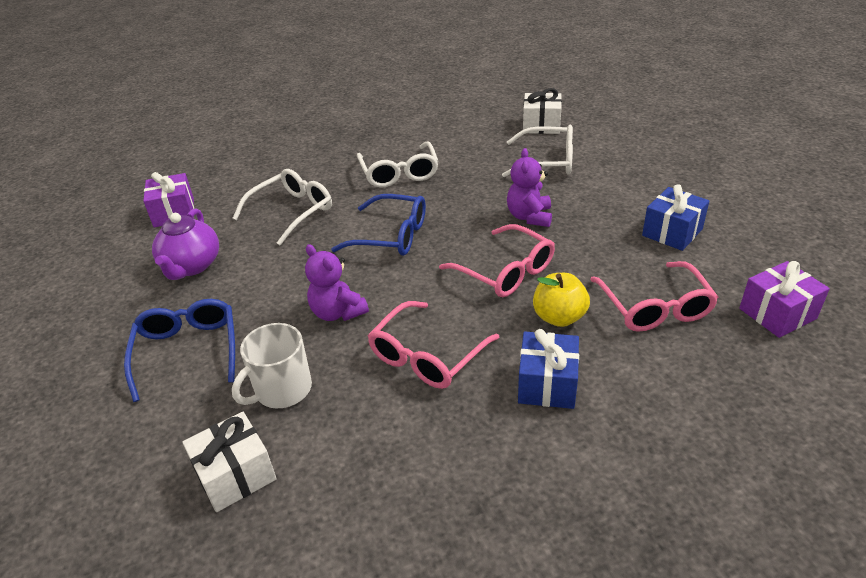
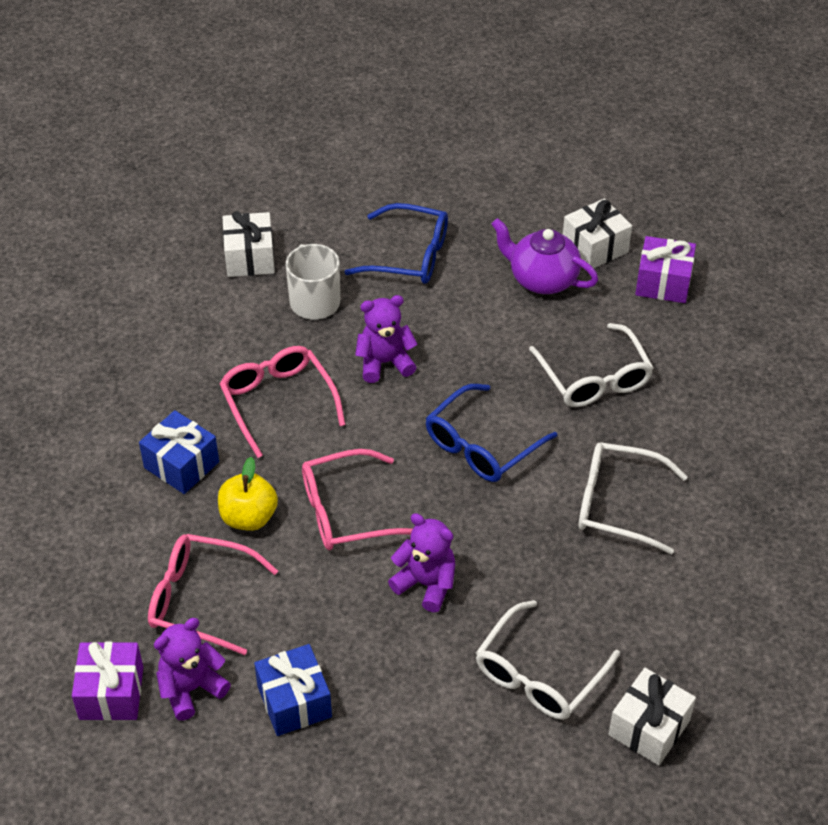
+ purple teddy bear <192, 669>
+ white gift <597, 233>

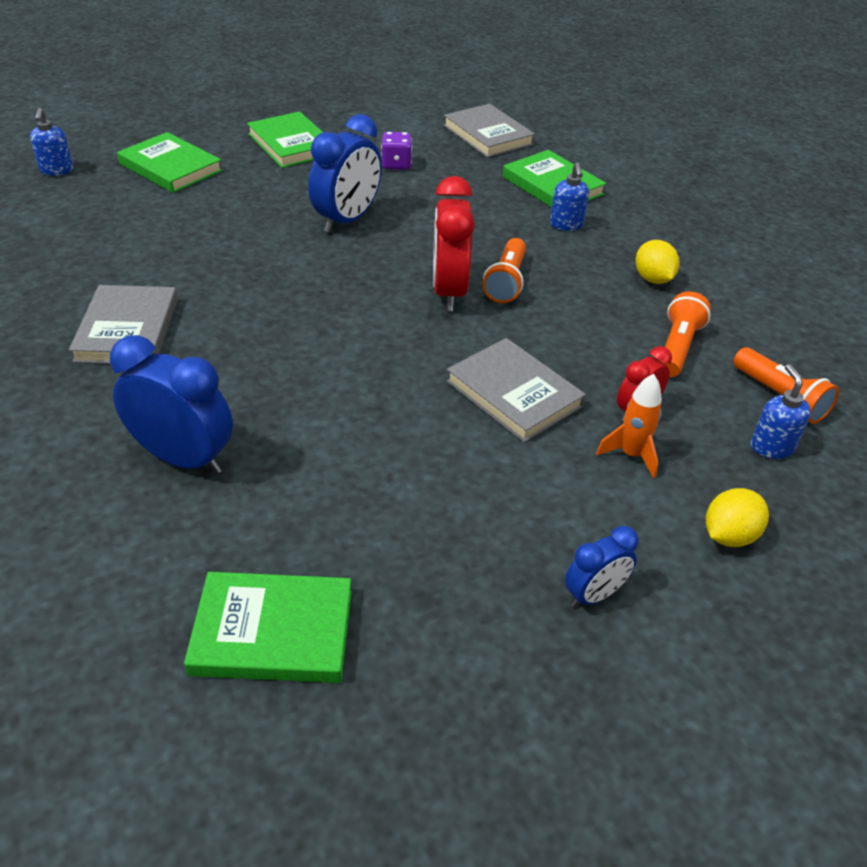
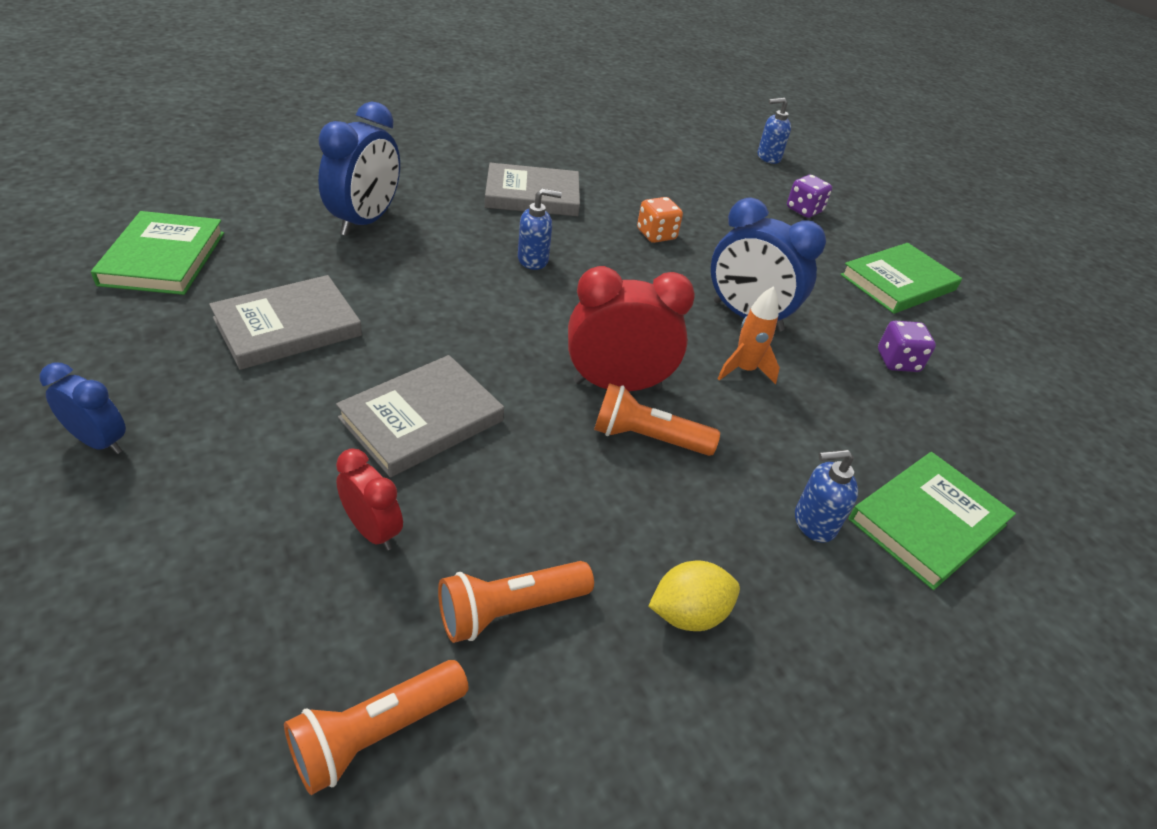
~ green book <170, 162> to purple dice <809, 196>
~ grey book <489, 131> to <285, 322>
~ blue clock <601, 567> = <82, 408> 150 degrees clockwise
~ orange rocket <629, 426> to <749, 335>
~ orange flashlight <685, 334> = <516, 602> 135 degrees clockwise
- yellow lemon <737, 517>
~ blue soap dispenser <781, 411> to <540, 229>
+ orange dice <660, 220>

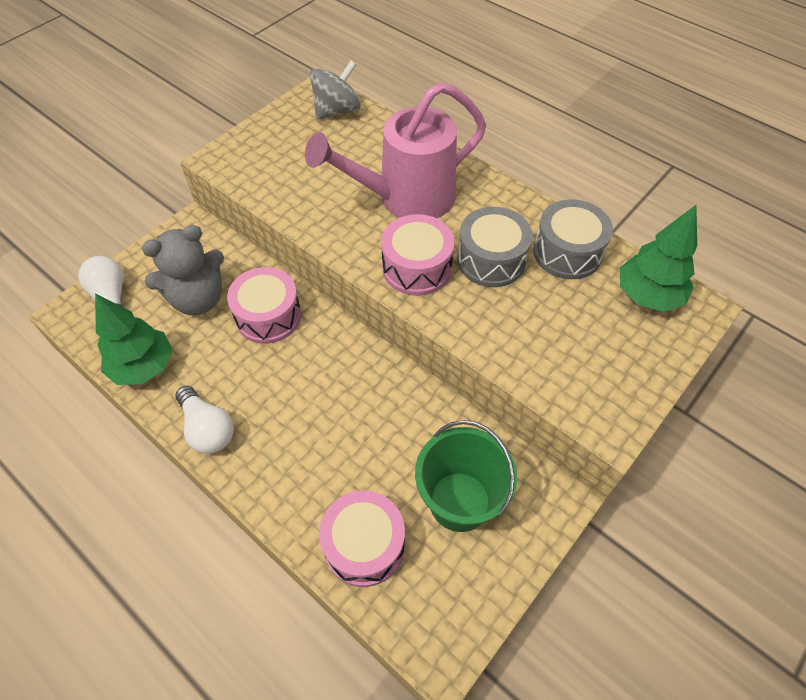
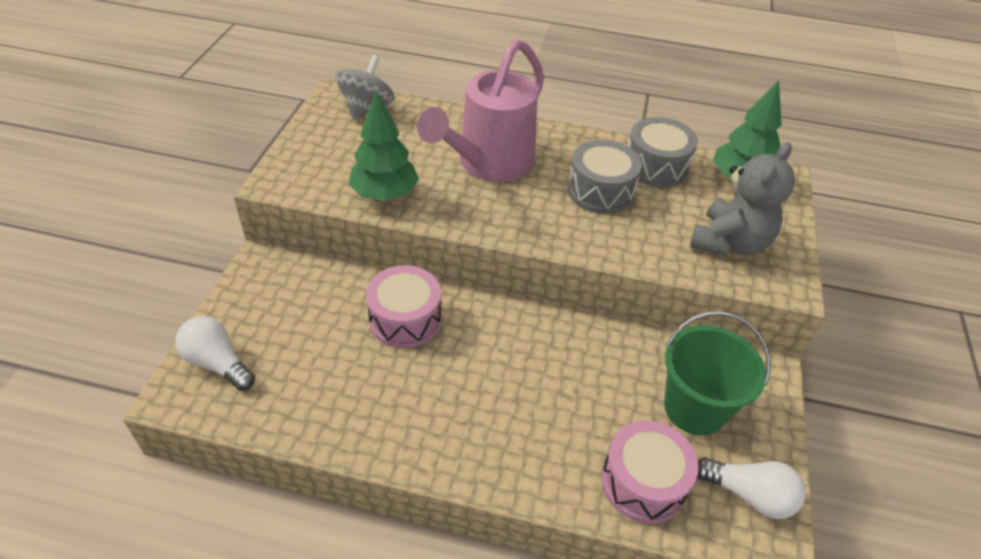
~ green tree <133, 339> to <384, 145>
~ grey teddy bear <183, 270> to <742, 199>
~ white light bulb <204, 420> to <752, 488>
- pink drum <417, 255>

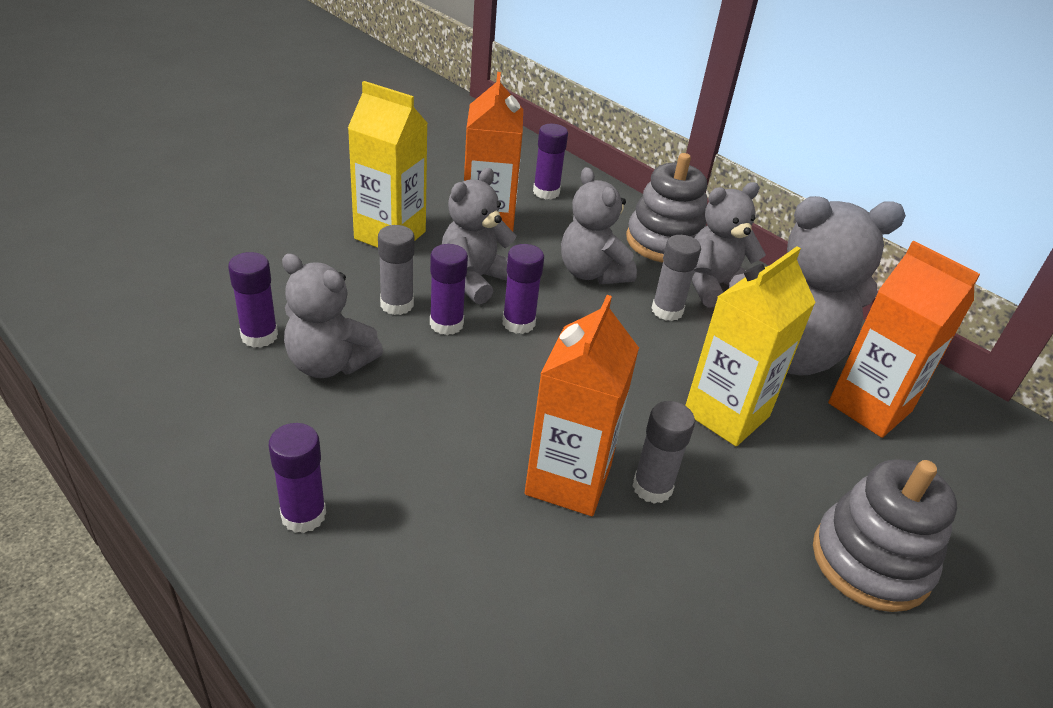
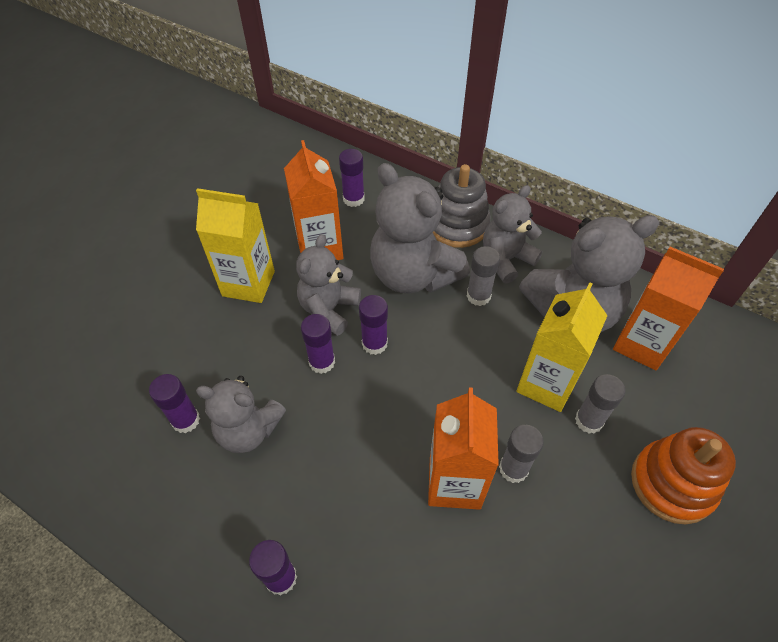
~ grey glue stick <396, 270> to <600, 404>
~ grey teddy bear <599, 225> = <420, 228> x1.58
~ grey stacking toy <885, 535> to orange stacking toy <683, 476>

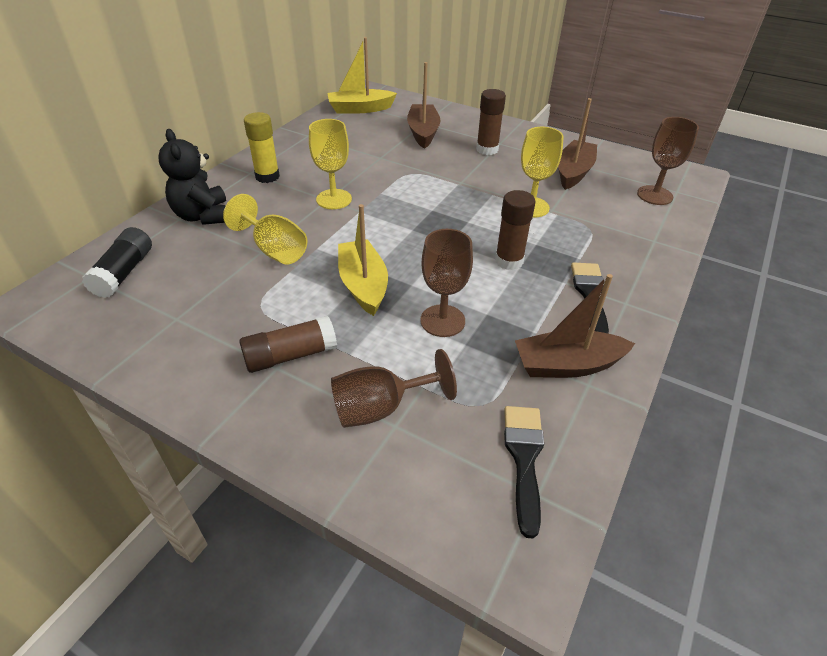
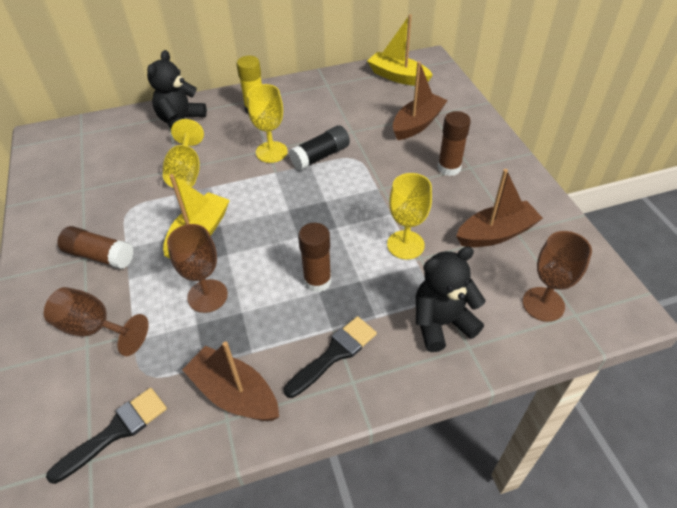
~ black glue stick <117, 262> to <319, 147>
+ black teddy bear <450, 299>

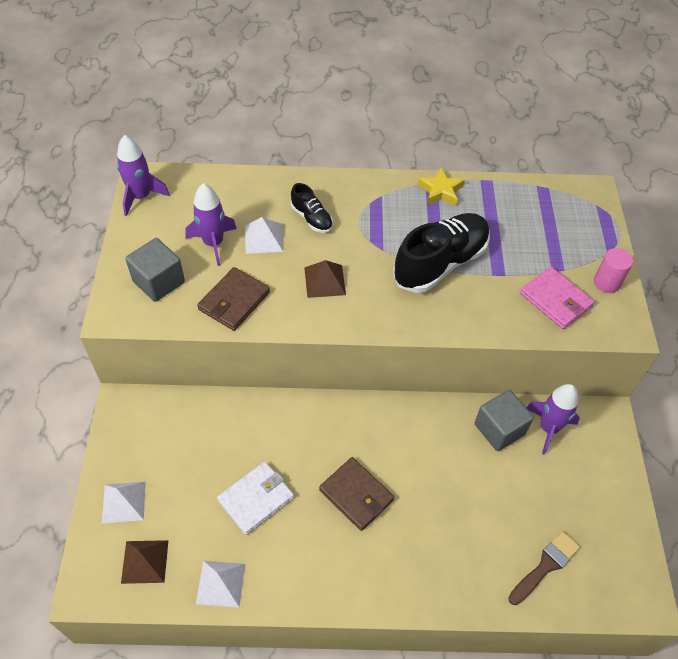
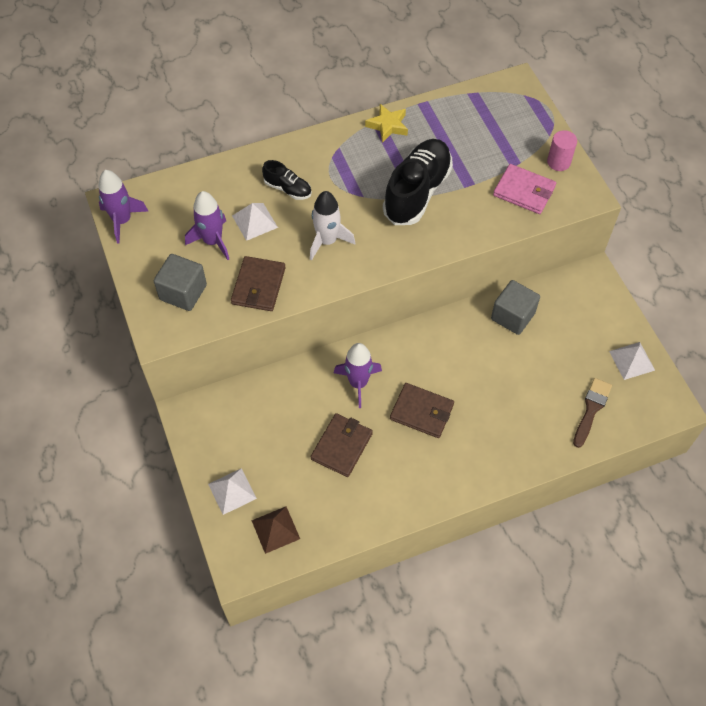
~ white pyramid <220, 584> to <632, 361>
~ white wallet <255, 498> to brown wallet <342, 445>
~ brown pyramid <325, 279> to white rocket <332, 226>
~ purple rocket <553, 419> to <358, 375>

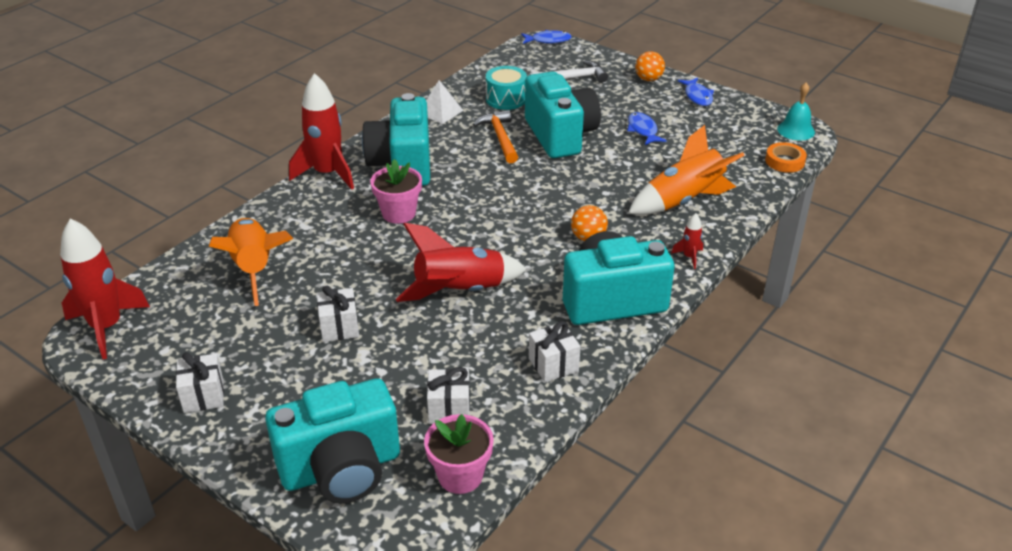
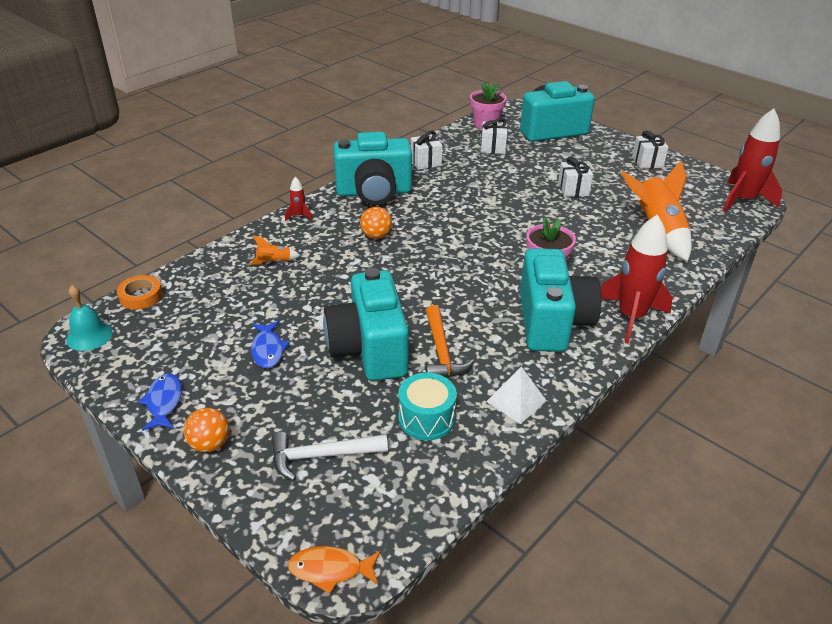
- red rocket <461, 262>
~ blue fish <546, 37> to orange fish <334, 570>
~ orange rocket <686, 170> = <275, 250> x0.44

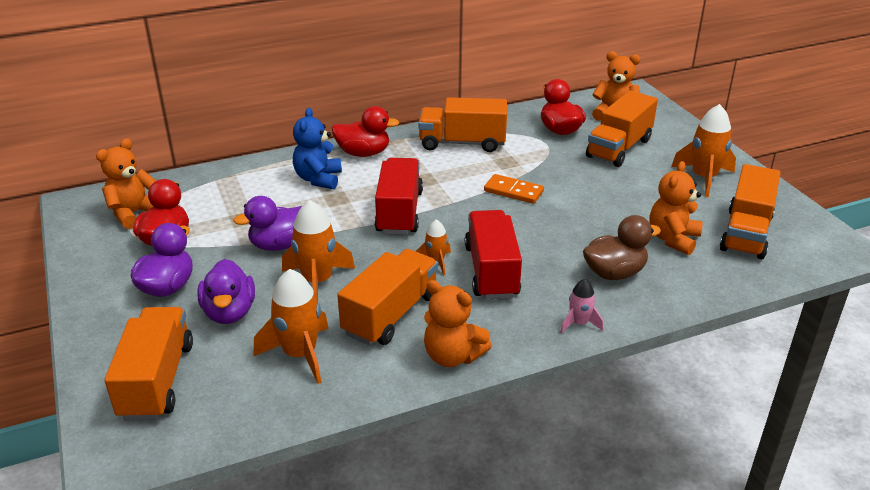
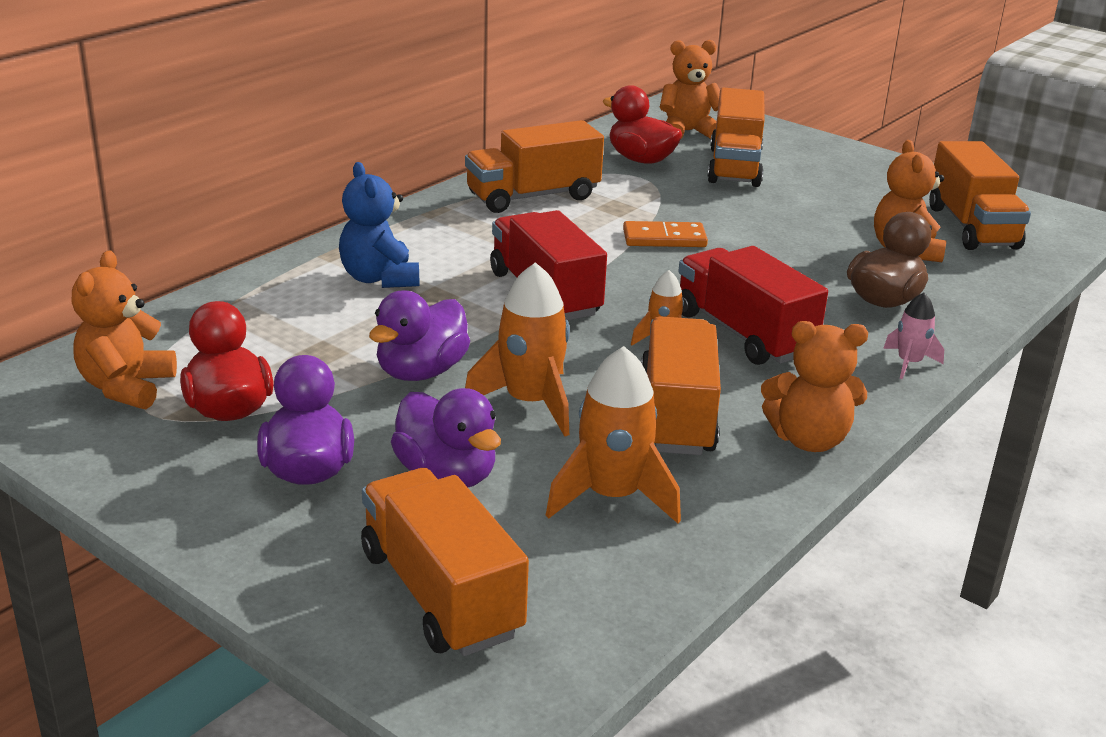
- red duck <365, 131>
- orange rocket <703, 150>

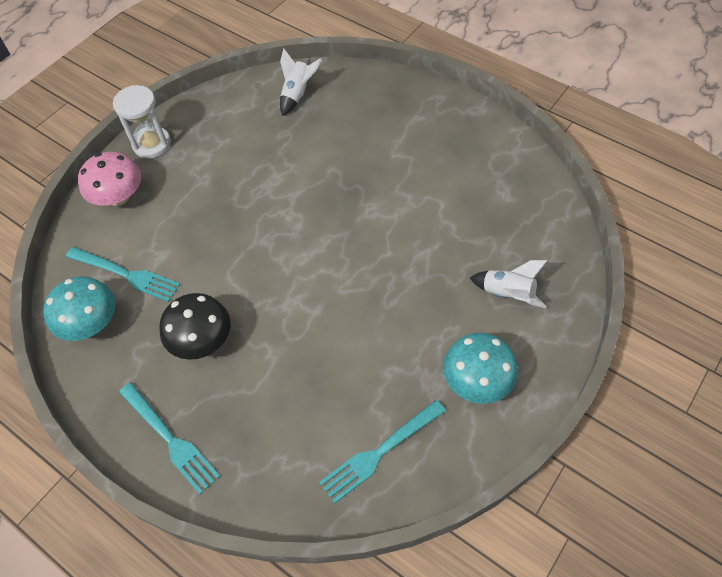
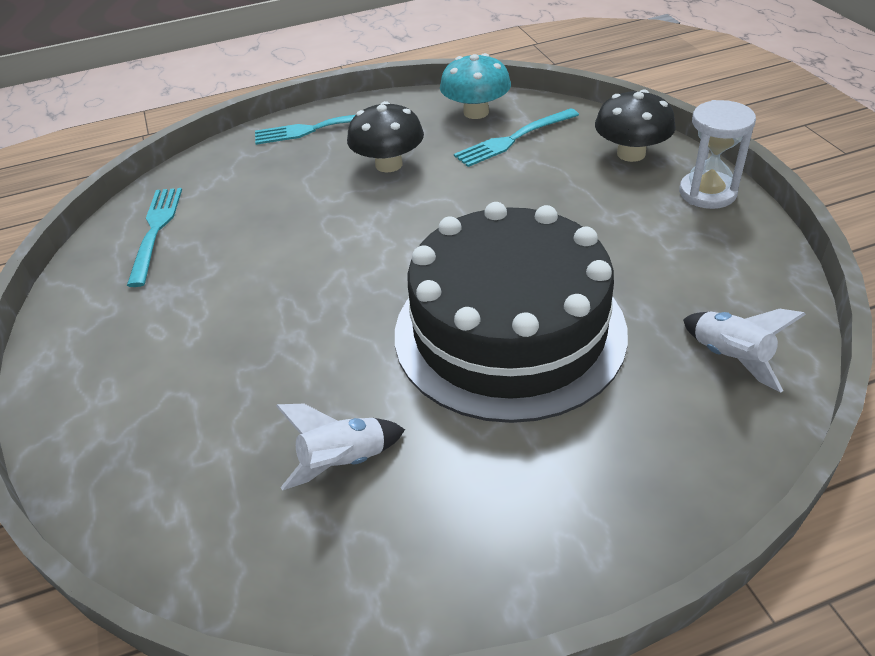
~ pink mushroom <109, 179> to black mushroom <635, 125>
- turquoise mushroom <480, 368>
~ white rocket <508, 284> to <340, 447>
+ black cake <511, 312>

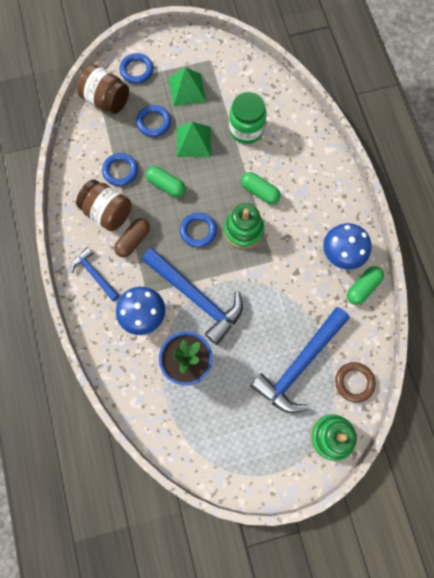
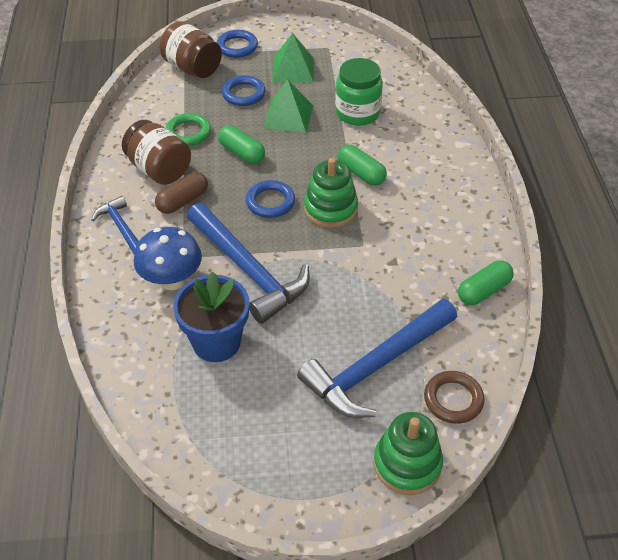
~ blue ring <120, 169> to green ring <188, 129>
- blue mushroom <347, 246>

